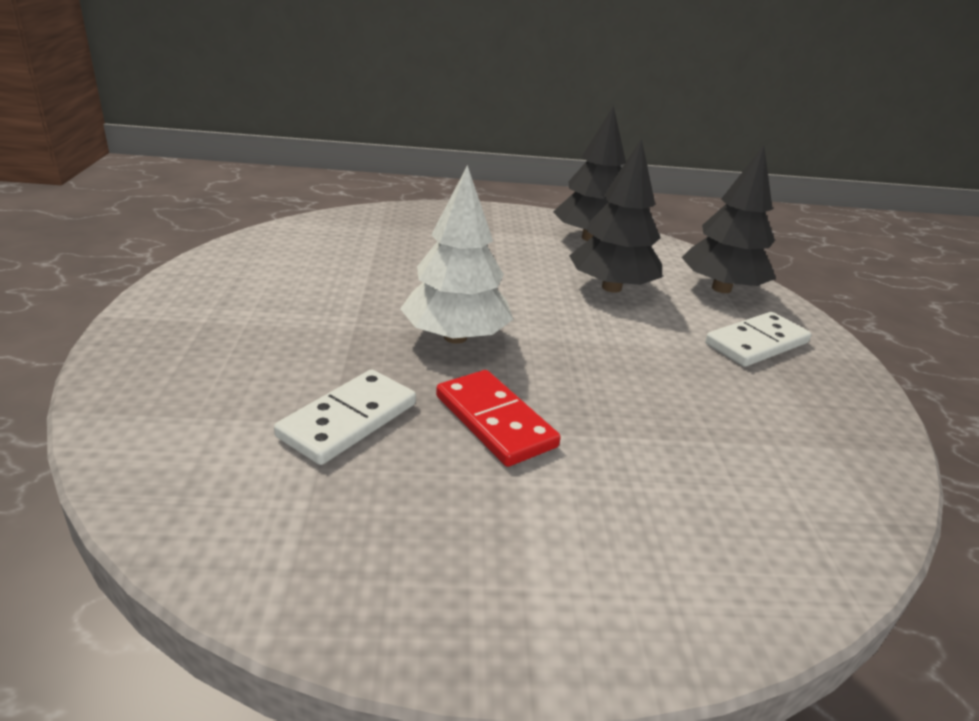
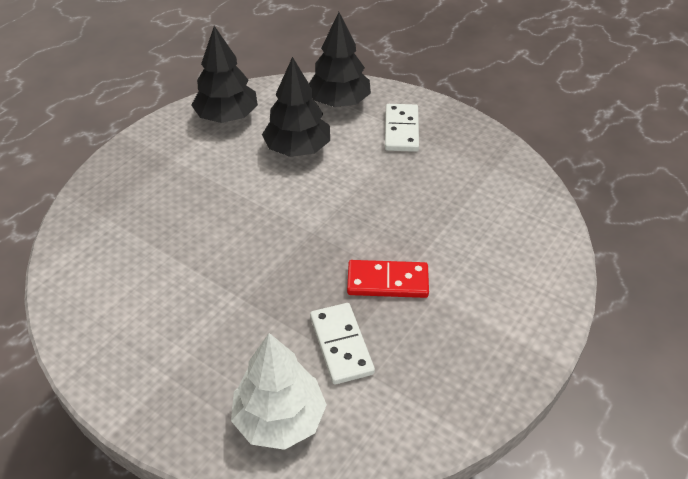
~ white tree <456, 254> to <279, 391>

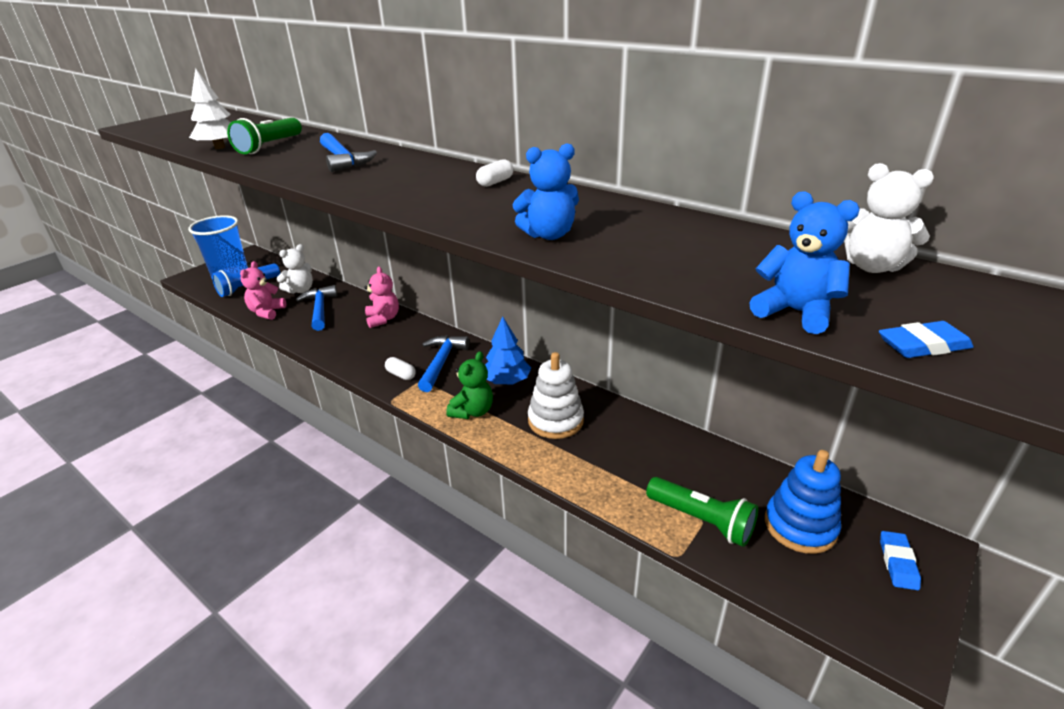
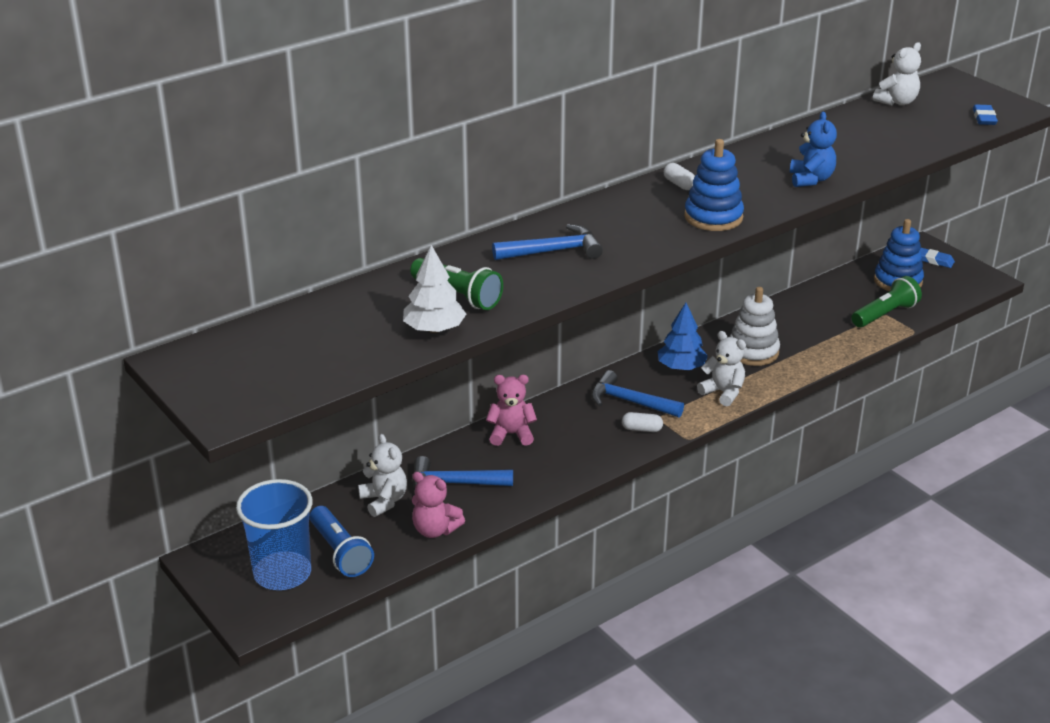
~ white capsule <400, 368> = <642, 422> 45 degrees clockwise
~ green teddy bear <469, 385> to white teddy bear <721, 368>
- blue teddy bear <804, 262>
+ blue stacking toy <714, 185>

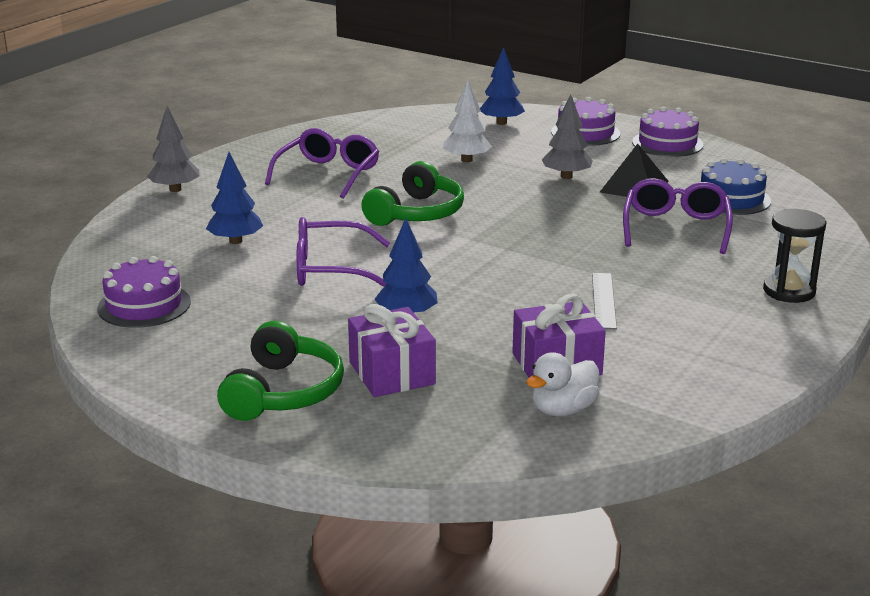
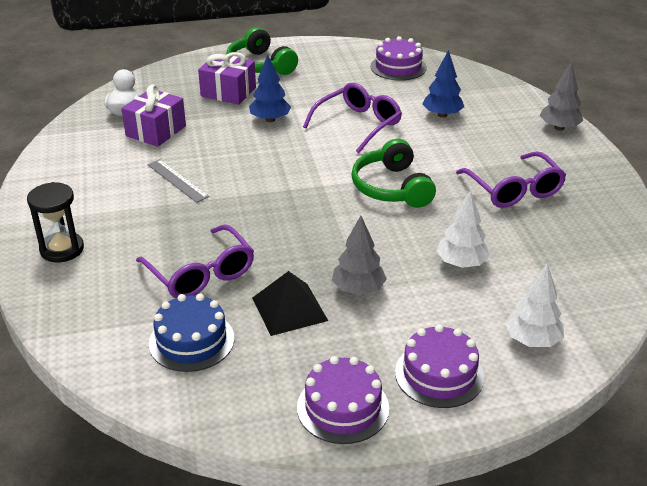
~ blue tree <502, 86> to white tree <534, 305>

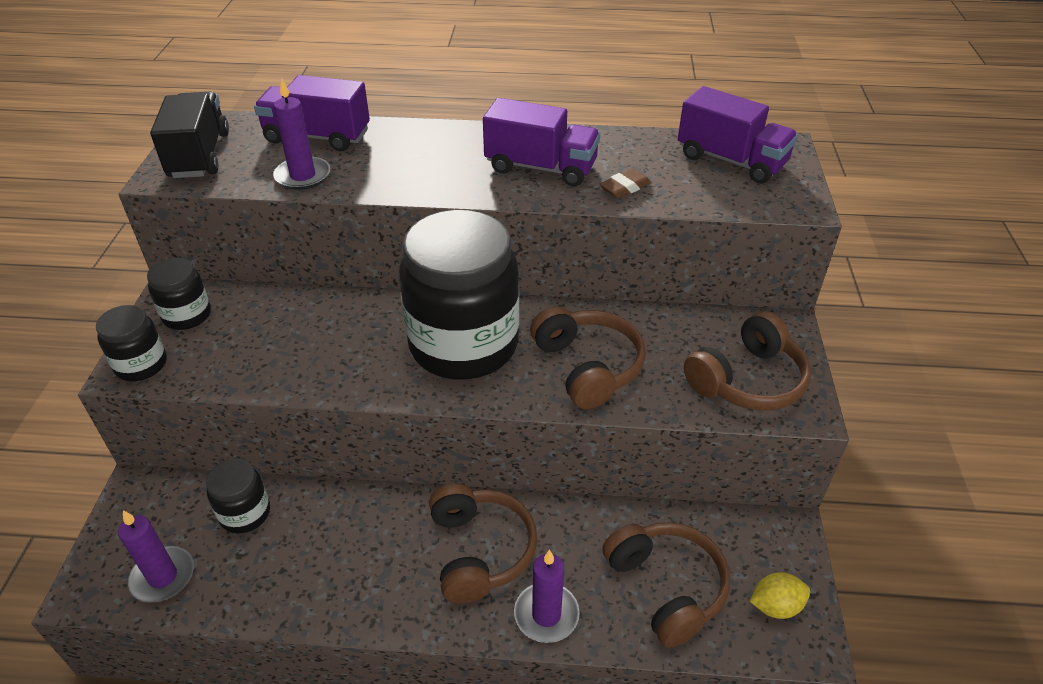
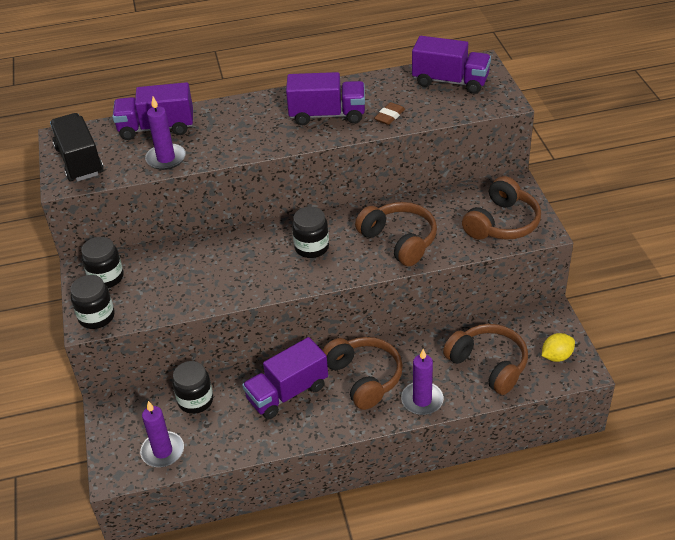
~ black jar <459, 294> = <310, 232> x0.46
+ purple truck <285, 378>

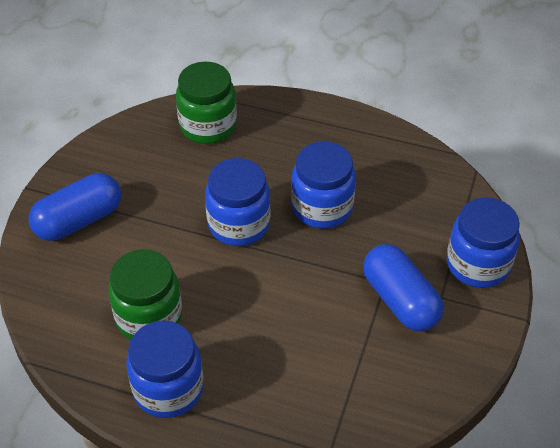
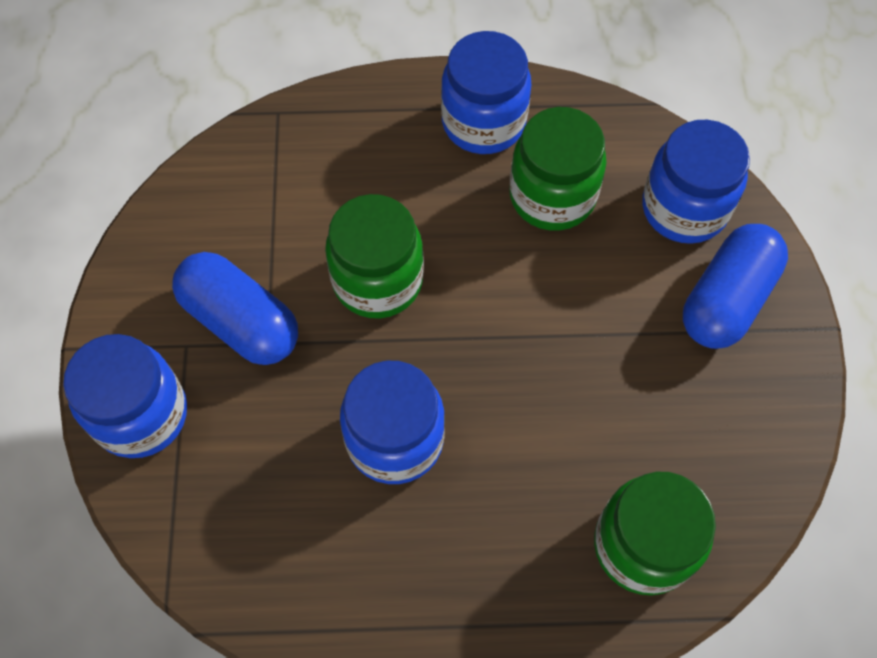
~ blue jar <237, 202> to <696, 182>
+ green jar <374, 256>

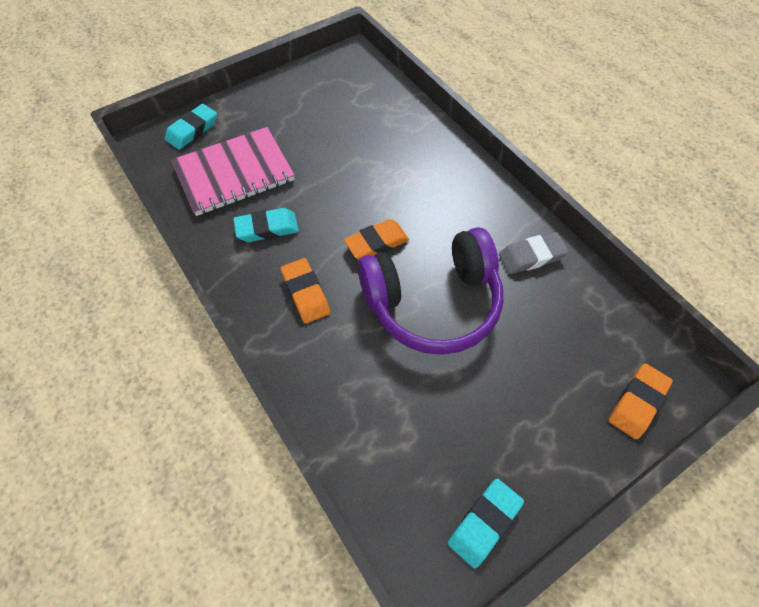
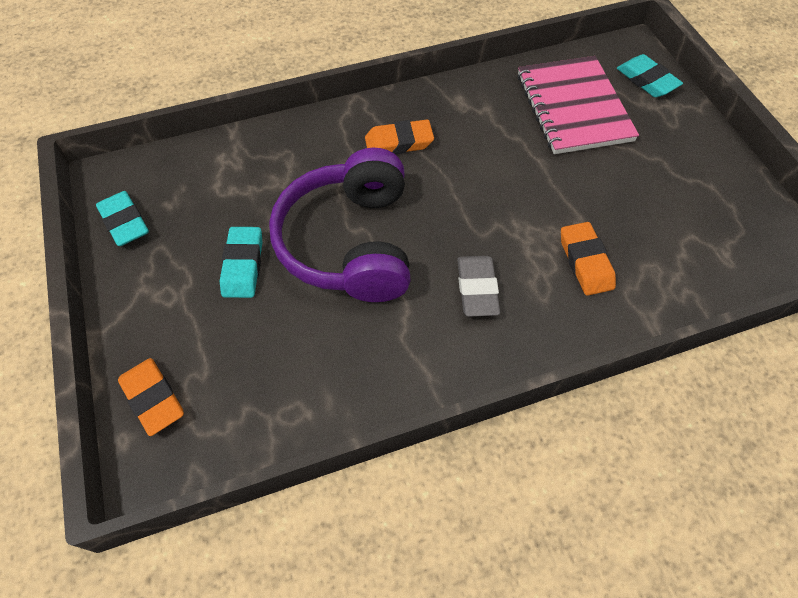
~ turquoise eraser <266, 225> to <241, 262>
~ orange eraser <376, 239> to <588, 259>
~ grey eraser <534, 253> to <478, 286>

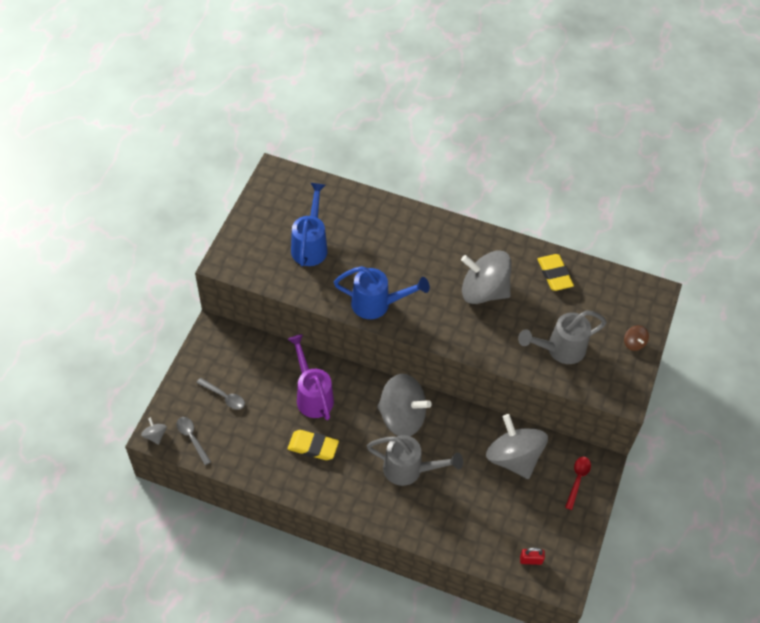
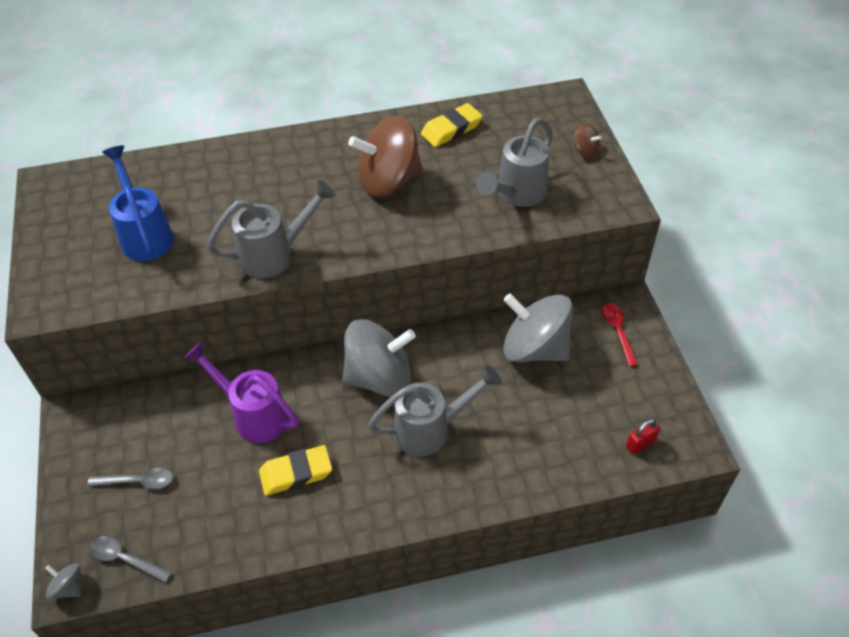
~ blue watering can <382, 292> to grey watering can <271, 229>
~ grey spinning top <486, 277> to brown spinning top <385, 156>
~ yellow eraser <555, 272> = <452, 125> 75 degrees counterclockwise

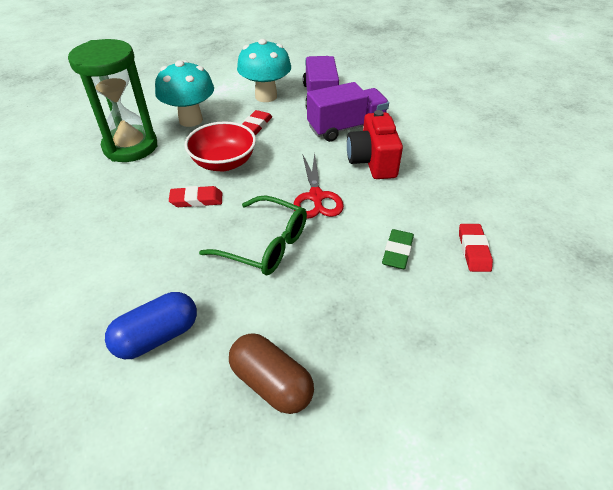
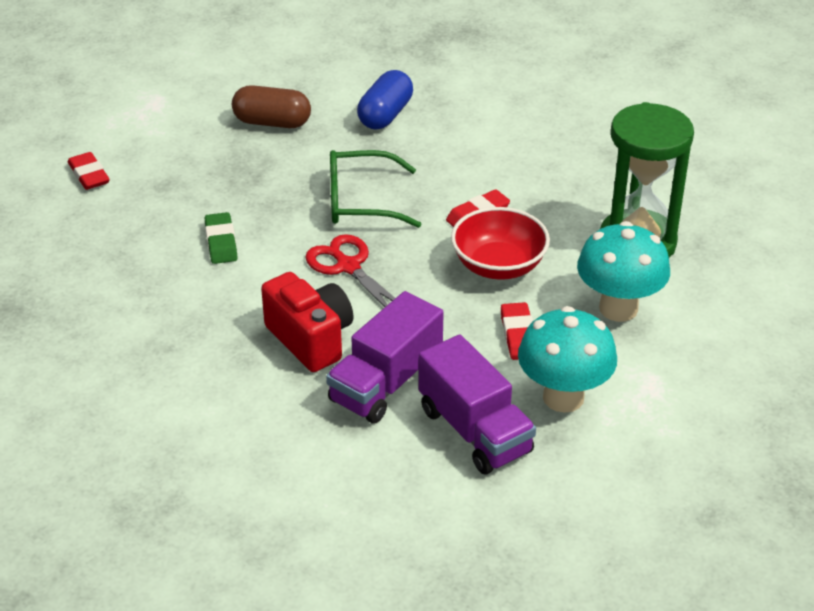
~ red eraser <476, 248> to <89, 171>

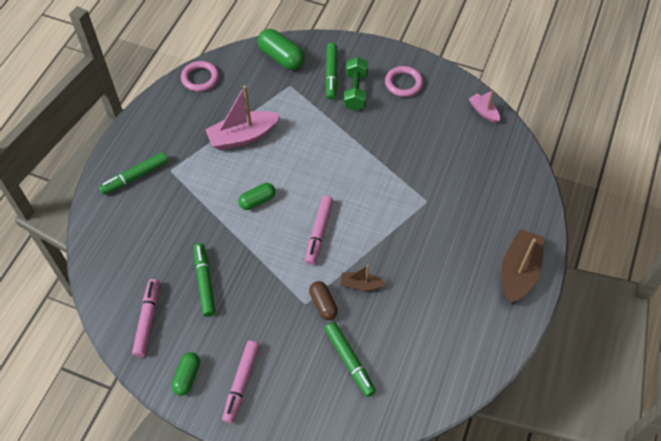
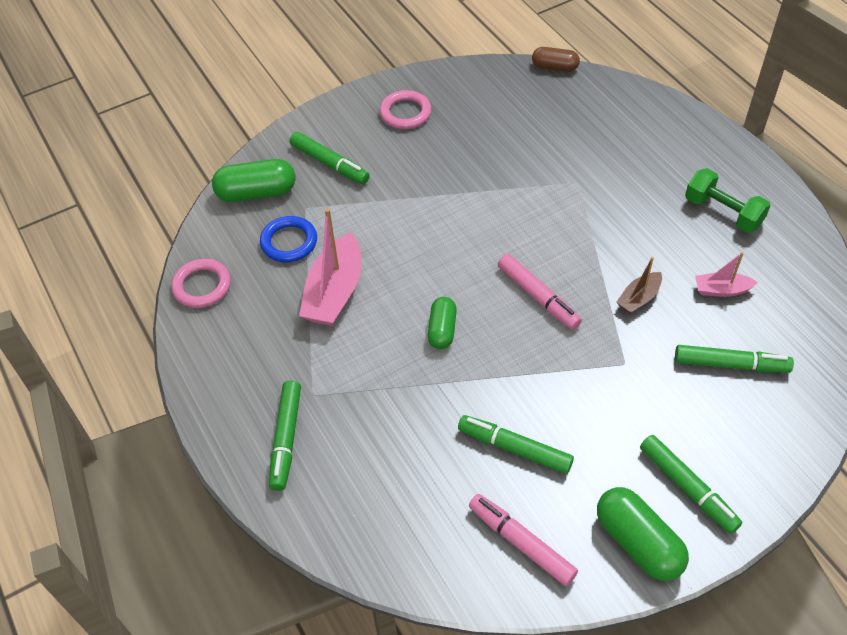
~ green capsule <185, 374> = <643, 534> x1.58
~ pink marker <241, 382> to green marker <691, 484>
~ brown capsule <323, 300> to <556, 59>
~ green dumbbell <355, 84> to <728, 200>
~ pink boat <484, 106> to <726, 274>
- brown boat <523, 266>
+ blue ring <288, 239>

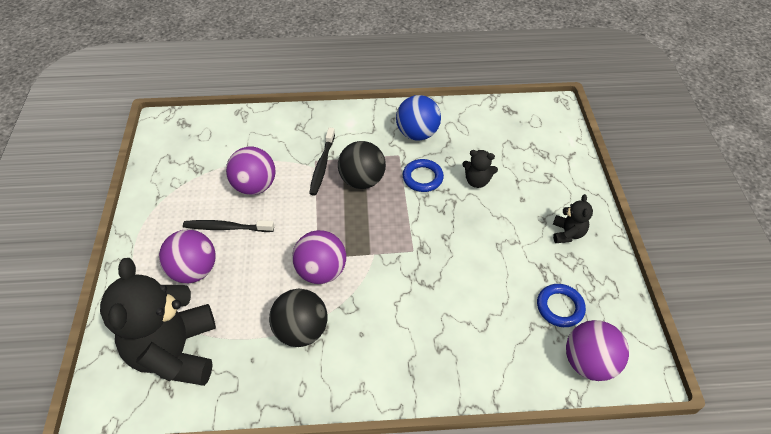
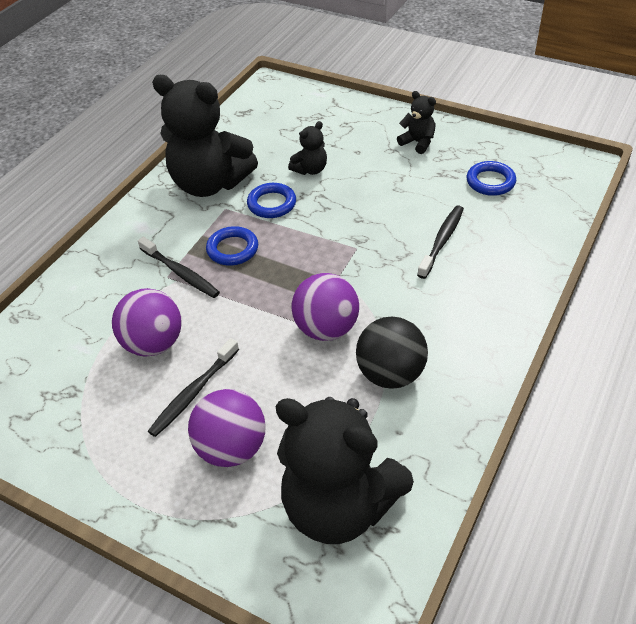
~ black ball <362, 165> to blue ring <232, 246>
~ blue ball <418, 117> to black teddy bear <205, 136>
- purple ball <597, 350>
+ black toothbrush <440, 242>

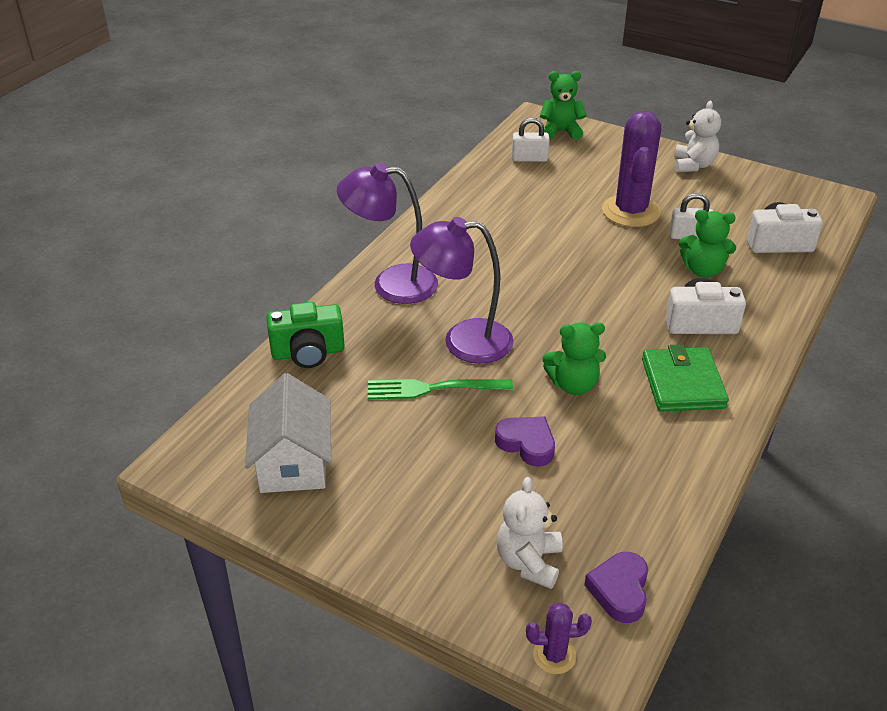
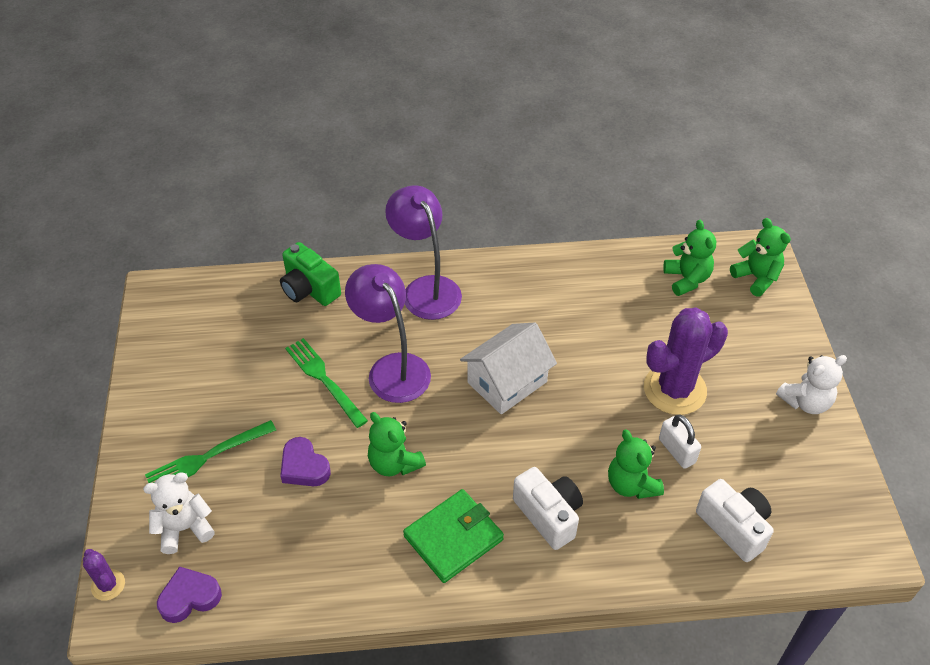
~ white house <288, 433> to <508, 368>
~ purple heart <525, 441> = <305, 461> 135 degrees clockwise
~ white padlock <531, 140> to green teddy bear <689, 258>
+ green fork <210, 451>

